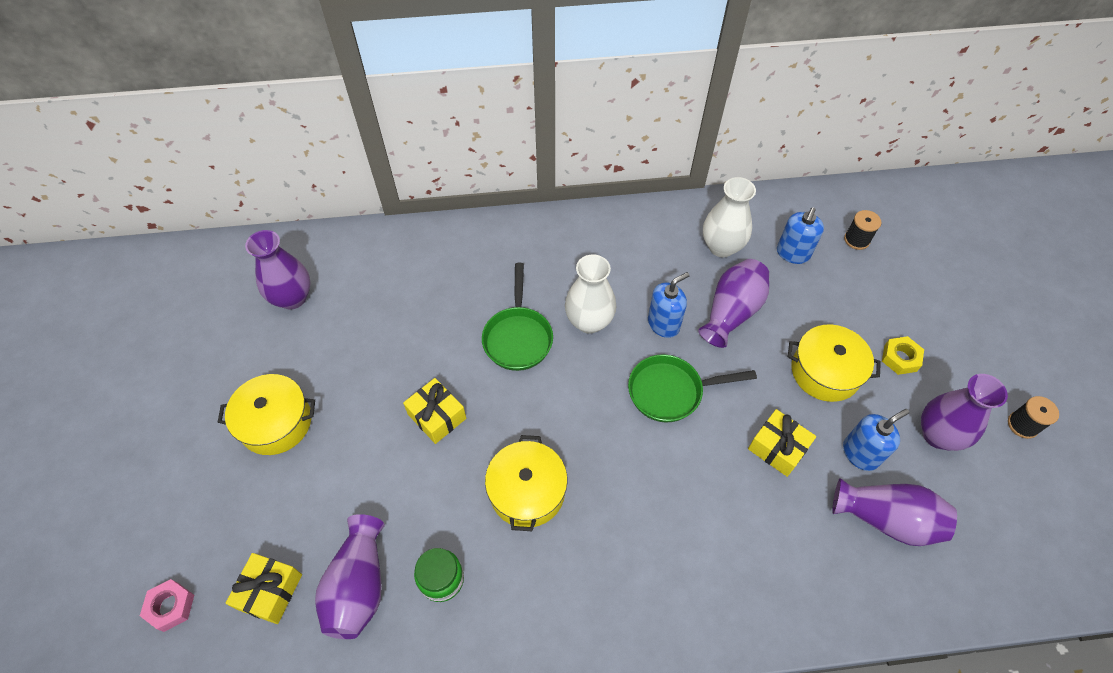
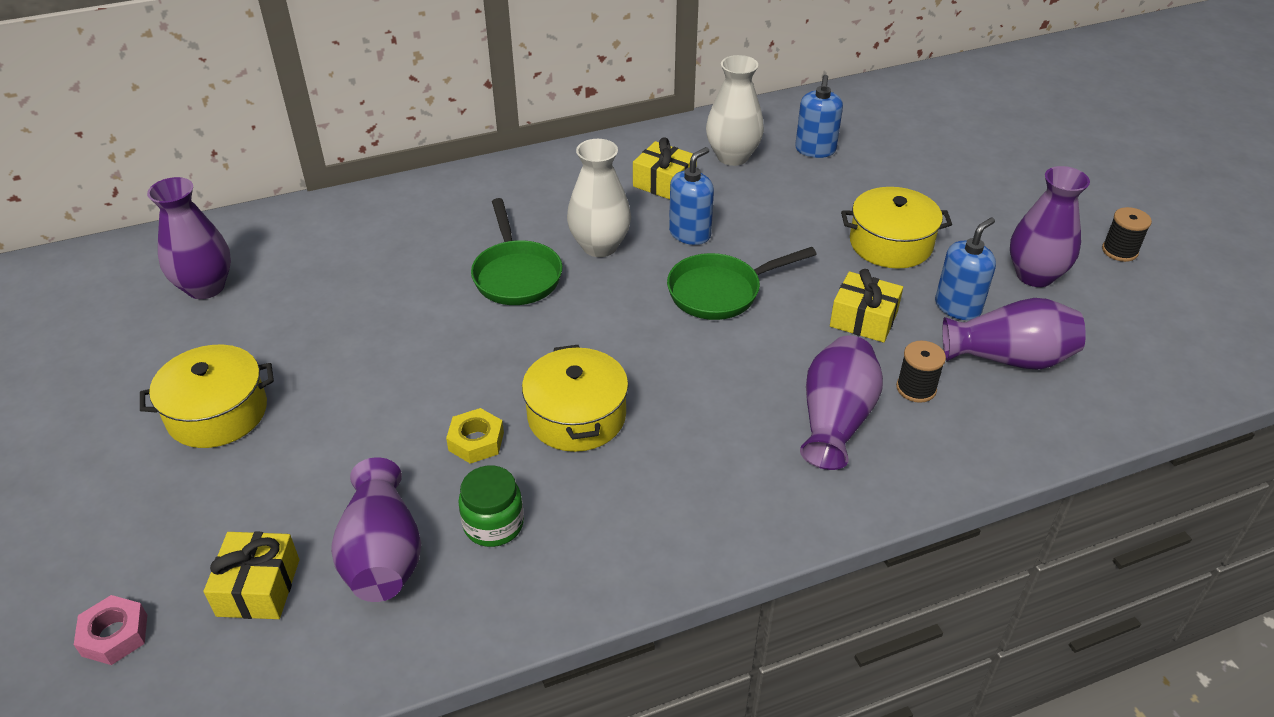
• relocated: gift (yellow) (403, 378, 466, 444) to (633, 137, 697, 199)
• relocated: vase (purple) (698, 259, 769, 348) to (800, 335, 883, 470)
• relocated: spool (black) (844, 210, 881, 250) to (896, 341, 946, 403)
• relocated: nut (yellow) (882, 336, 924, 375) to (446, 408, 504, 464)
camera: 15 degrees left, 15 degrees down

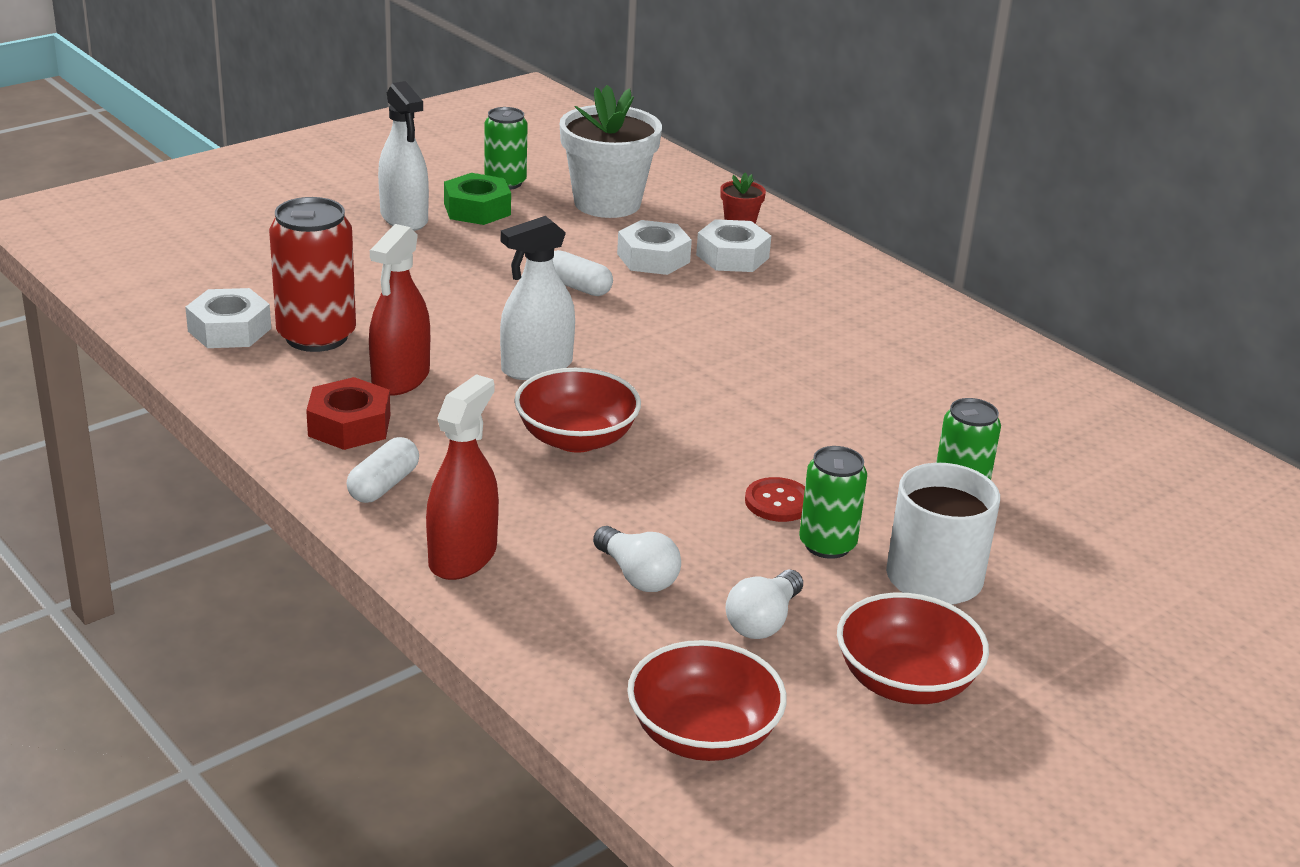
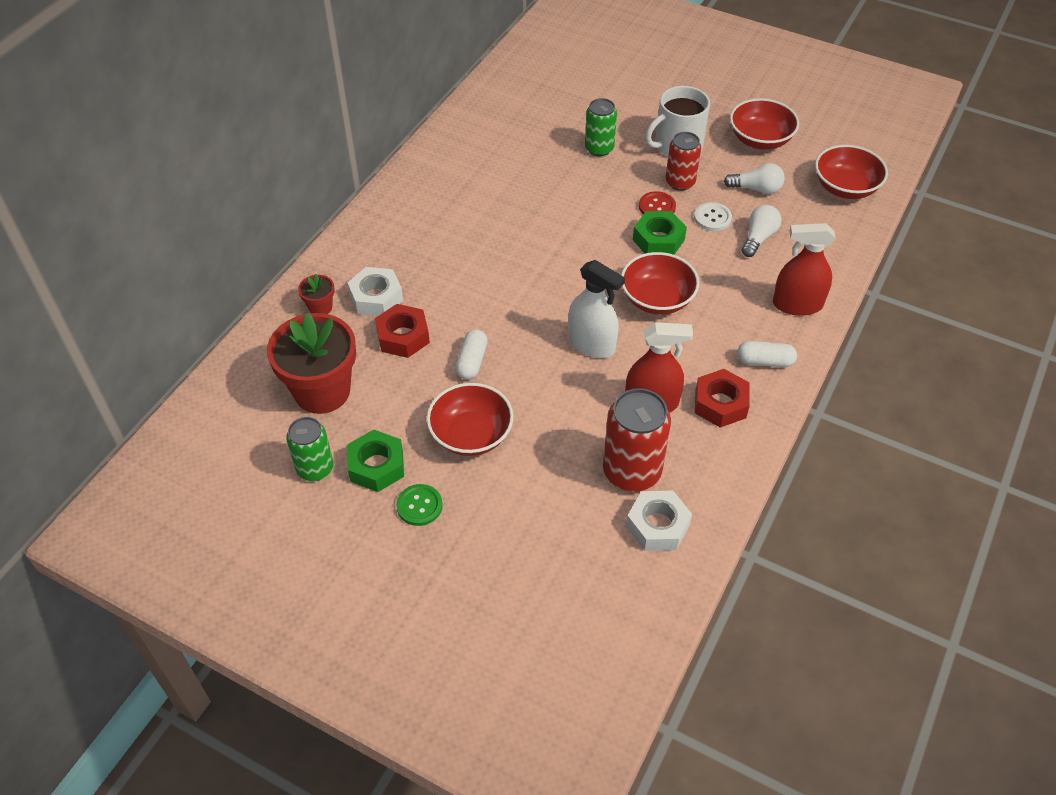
• appeared: bowl (red) (427, 383, 514, 456)
• appeared: nut (green) (633, 211, 687, 255)
• appeared: button (white) (694, 202, 732, 231)
• exchanged: spray bottle (white) (378, 81, 429, 231) to button (green) (396, 484, 443, 526)
• colour: flower pot (white) (560, 85, 662, 218) to flower pot (red) (267, 313, 356, 414)
• colour: nut (white) (617, 220, 692, 275) to nut (red) (375, 304, 430, 358)
• colour: can (green) (799, 446, 867, 559) to can (red) (665, 132, 701, 191)
camera: 110 degrees left, 20 degrees up

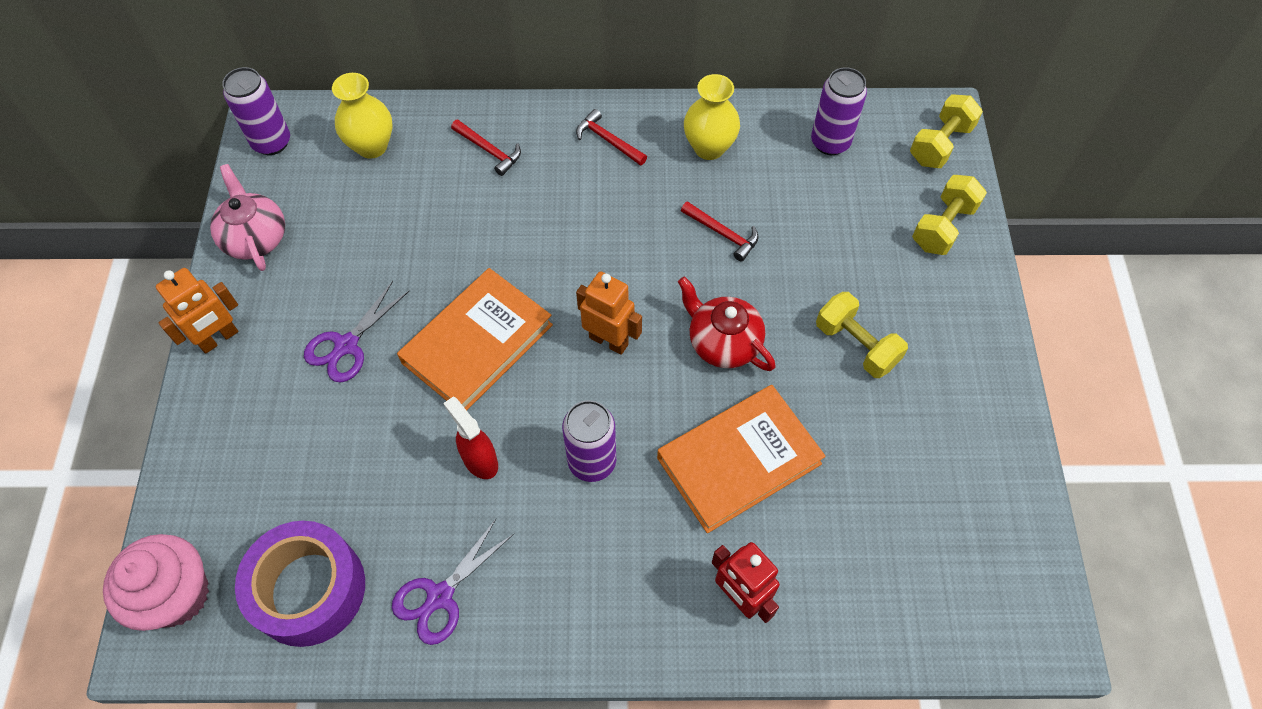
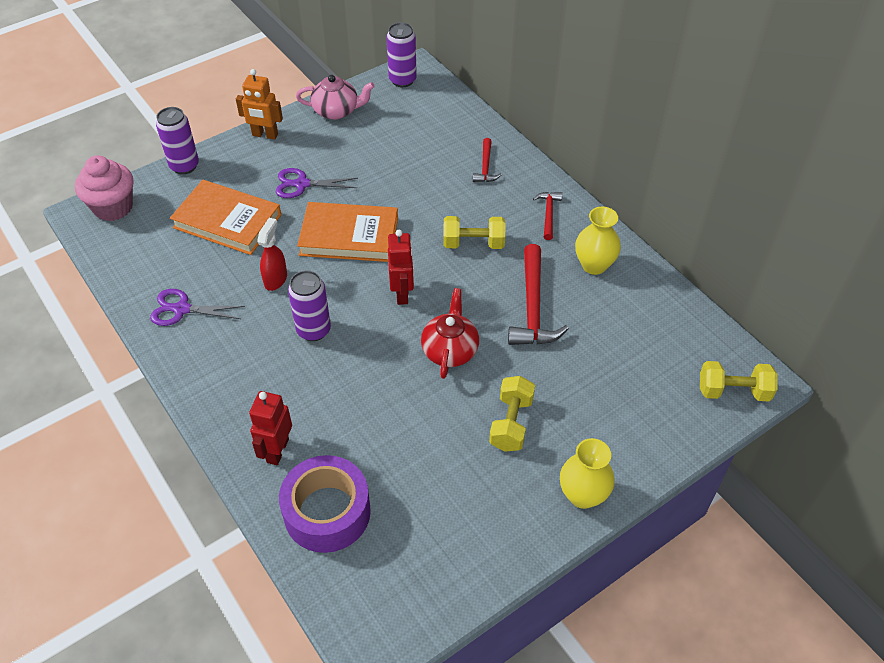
• relocated: tape (purple) (235, 521, 365, 647) to (279, 455, 371, 553)
• relocated: vase (yellow) (332, 73, 393, 159) to (560, 438, 615, 509)
• relocated: book (orange) (657, 385, 826, 533) to (170, 180, 281, 255)
• relocated: can (purple) (811, 67, 867, 155) to (156, 107, 199, 174)
• relocated: dumbbell (yellow) (912, 175, 987, 255) to (443, 216, 505, 249)
• colour: robot (orange) (576, 271, 642, 355) to robot (red) (388, 230, 414, 305)
• spun: teapot (pink) (210, 164, 285, 271) = (296, 75, 375, 120) 60 degrees clockwise
• size: hammer (red) (681, 201, 759, 262) = (508, 244, 569, 345) x1.83
camera: 55 degrees right, 10 degrees down

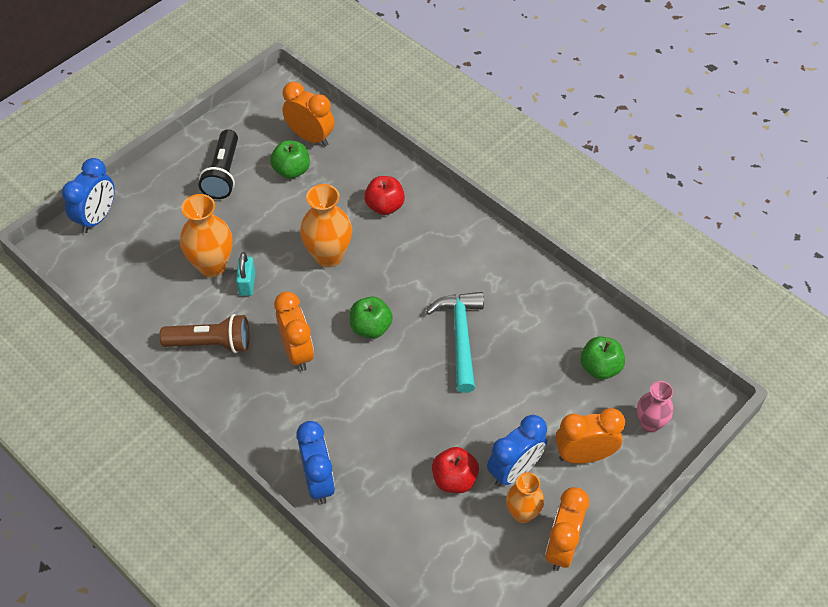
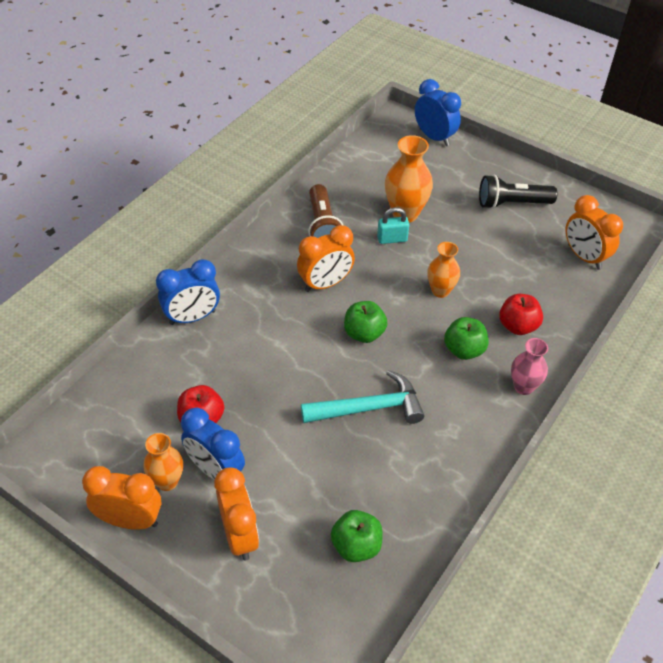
• relocated: apple (green) (270, 140, 310, 179) to (444, 317, 489, 360)
• relocated: vase (pink) (637, 381, 674, 432) to (511, 338, 548, 395)
• spun: clock (blue) (62, 158, 115, 233) = (415, 79, 461, 146) 150 degrees counterclockwise
• spun: clock (orange) (282, 82, 334, 146) = (566, 195, 623, 270) 120 degrees clockwise
• size: vase (orange) (300, 184, 352, 268) = (427, 242, 460, 298) x0.64
camera: 80 degrees right, 5 degrees down

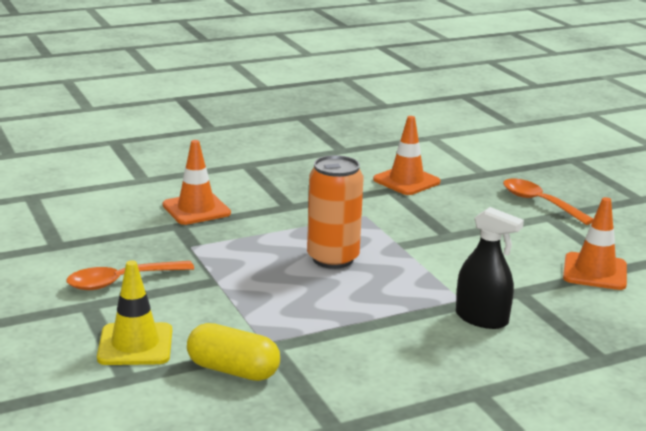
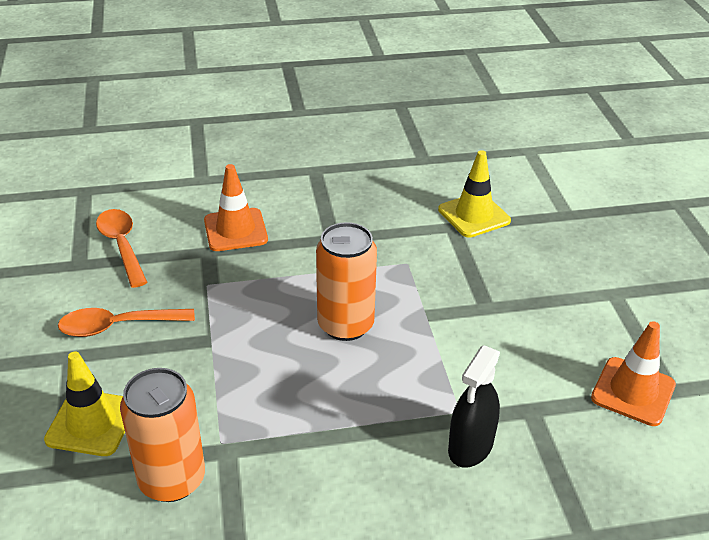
• relocated: spoon (orange) (503, 179, 594, 225) to (96, 209, 148, 288)
• exchanged: capsule (yellow) (187, 323, 280, 381) to can (orange) (120, 368, 205, 502)
• colour: traffic cone (orange) (373, 116, 440, 195) to traffic cone (yellow) (438, 150, 511, 238)
• spun: spray bottle (black) (456, 207, 524, 329) = (448, 345, 500, 468) 75 degrees clockwise
camera: 15 degrees right, 15 degrees up

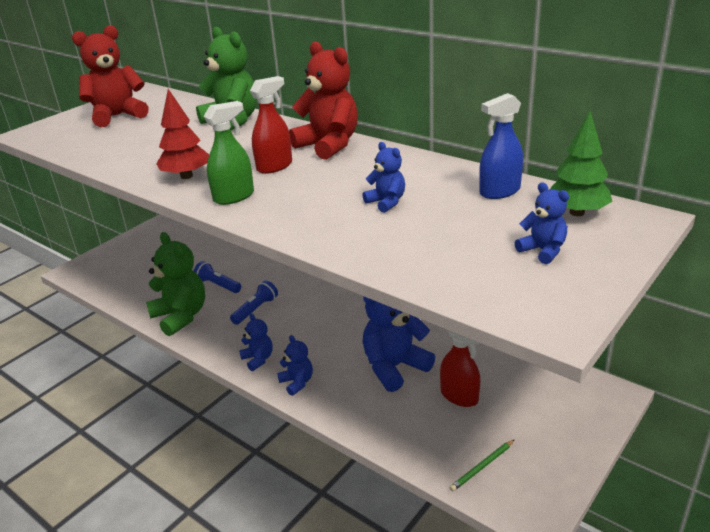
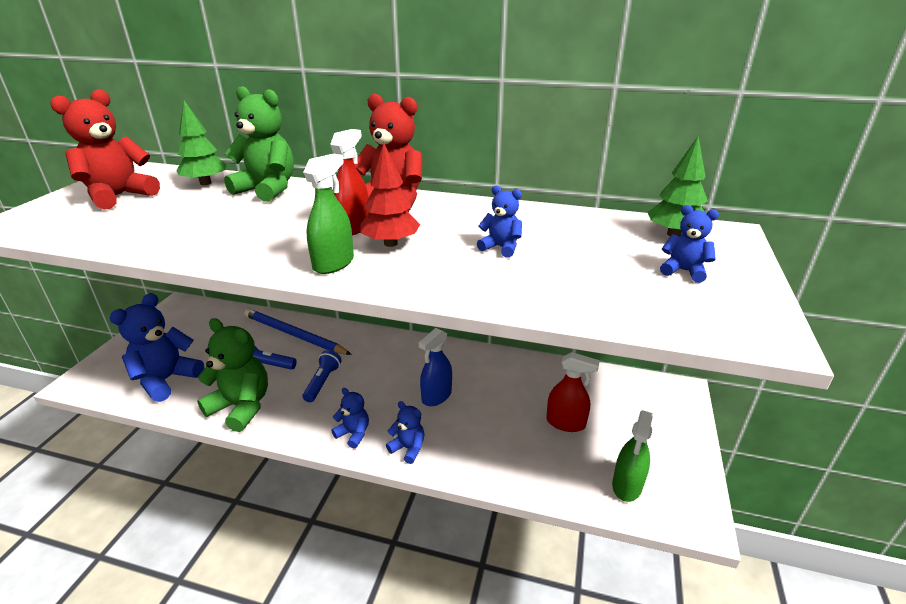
• appeared: tree (green) (176, 100, 227, 185)
• appeared: pencil (blue) (244, 309, 352, 355)
• relocated: tree (red) (156, 89, 209, 179) to (360, 143, 420, 247)
• relocated: teddy bear (blue) (363, 296, 435, 392) to (110, 293, 204, 402)
• relocated: spray bottle (blue) (479, 93, 523, 199) to (419, 328, 452, 406)
• exchanged: pencil (green) (450, 439, 515, 492) to spray bottle (green) (612, 410, 653, 502)
camera: 25 degrees left, 0 degrees up

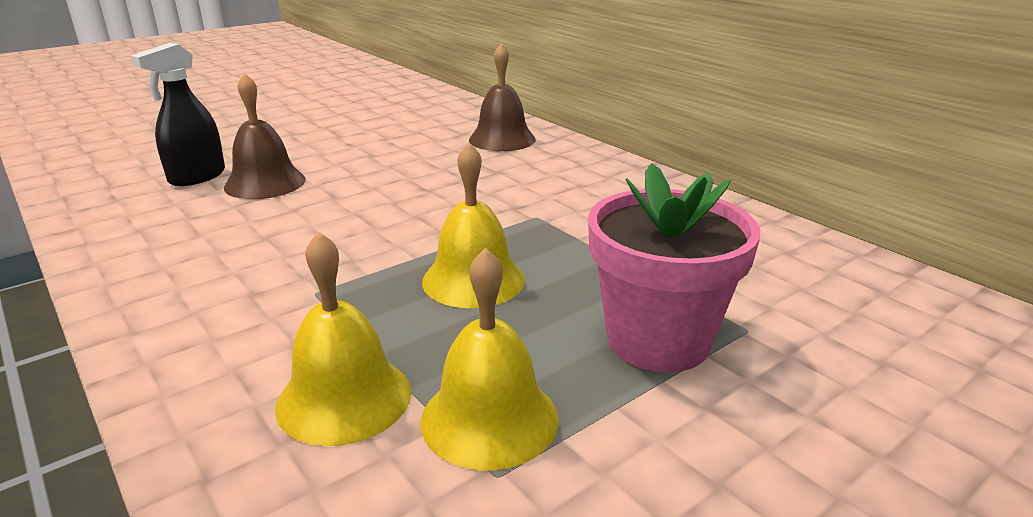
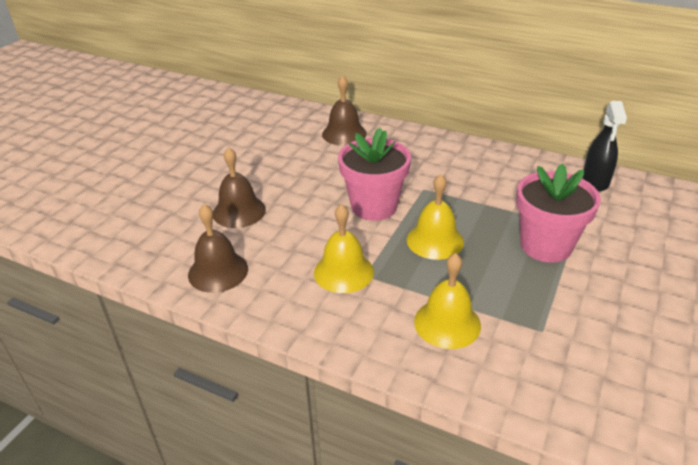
• appeared: bell (brown) (188, 204, 248, 293)
• appeared: flower pot (pink) (338, 128, 411, 221)
• relocated: spray bottle (black) (130, 43, 225, 186) to (583, 101, 627, 191)
• relocated: bell (yellow) (421, 247, 559, 471) to (314, 204, 374, 293)
camera: 25 degrees left, 10 degrees up

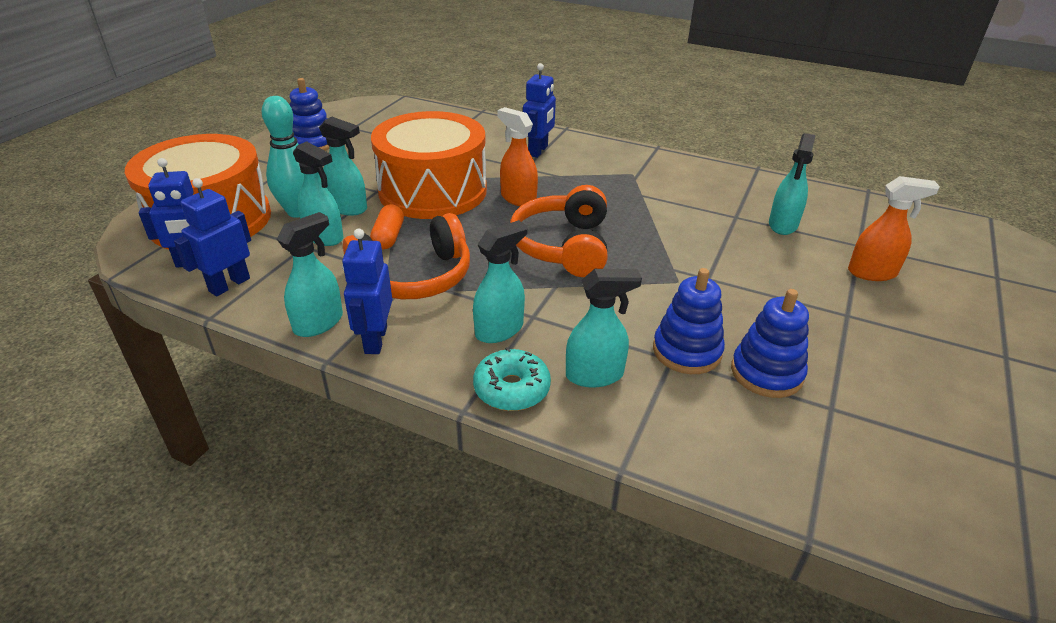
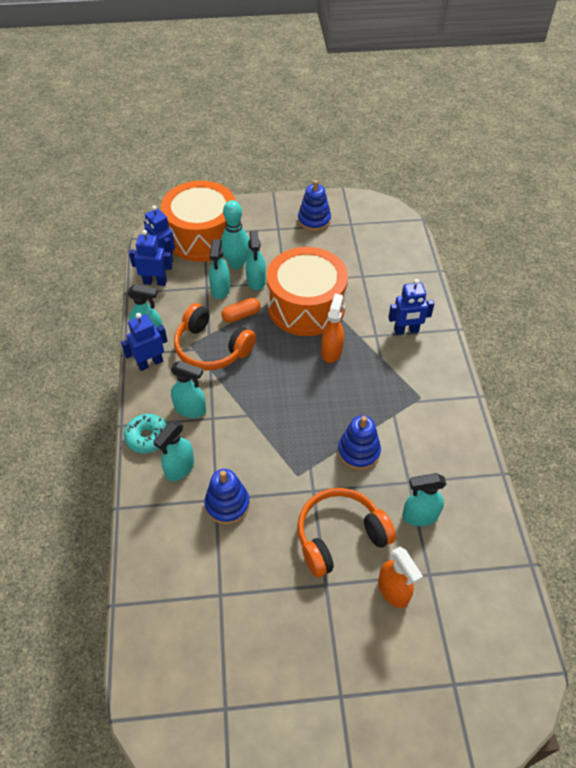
• relocated: headphones (orange) (510, 185, 608, 277) to (297, 488, 396, 577)
• relocated: stacking toy (blue) (731, 289, 809, 398) to (338, 415, 381, 470)
• spun: spray bottle (turquoise) (566, 269, 642, 388) = (153, 421, 194, 481) 75 degrees clockwise
camera: 60 degrees right, 15 degrees up

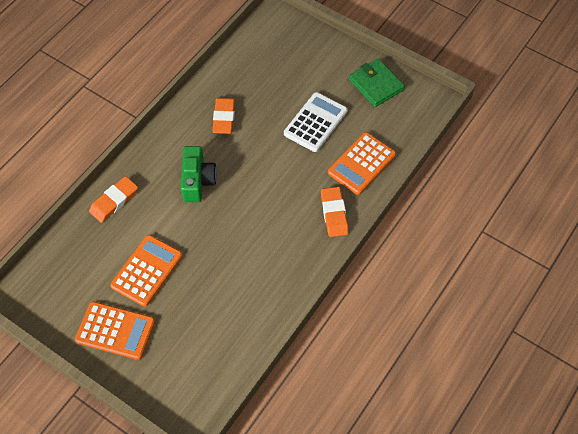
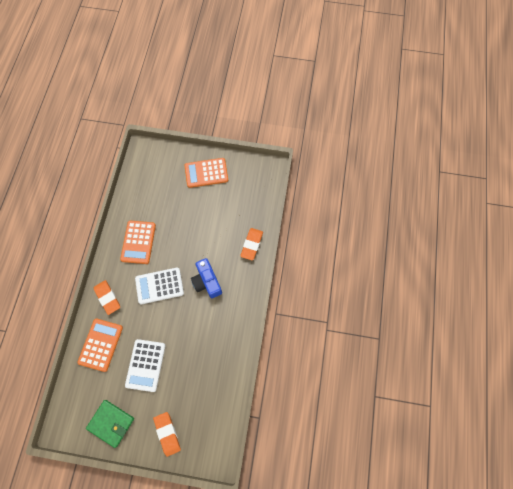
• appeared: calculator (white) (135, 267, 184, 304)
• relocated: calculator (orange) (110, 235, 182, 307) to (120, 220, 156, 264)
• relocated: eraser (orange) (212, 98, 235, 134) to (153, 412, 181, 457)
• colour: camera (green) (181, 146, 217, 202) to camera (blue) (191, 258, 222, 298)
camera: 155 degrees right, 10 degrees up

